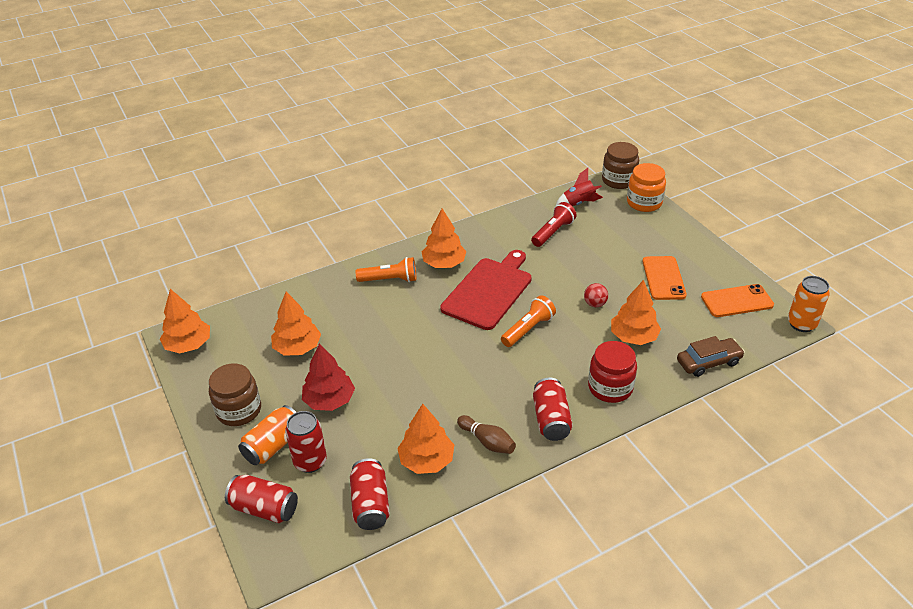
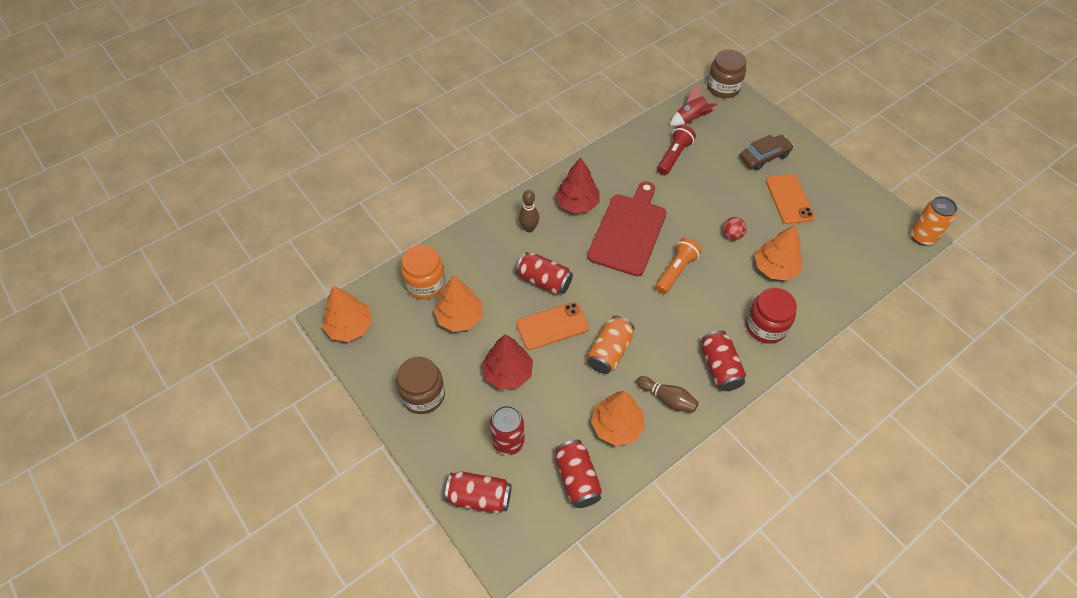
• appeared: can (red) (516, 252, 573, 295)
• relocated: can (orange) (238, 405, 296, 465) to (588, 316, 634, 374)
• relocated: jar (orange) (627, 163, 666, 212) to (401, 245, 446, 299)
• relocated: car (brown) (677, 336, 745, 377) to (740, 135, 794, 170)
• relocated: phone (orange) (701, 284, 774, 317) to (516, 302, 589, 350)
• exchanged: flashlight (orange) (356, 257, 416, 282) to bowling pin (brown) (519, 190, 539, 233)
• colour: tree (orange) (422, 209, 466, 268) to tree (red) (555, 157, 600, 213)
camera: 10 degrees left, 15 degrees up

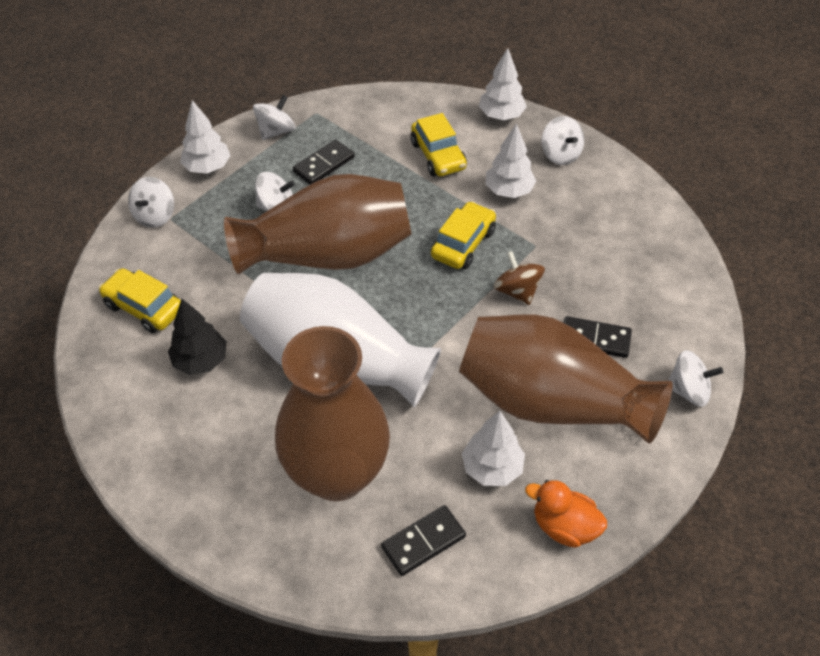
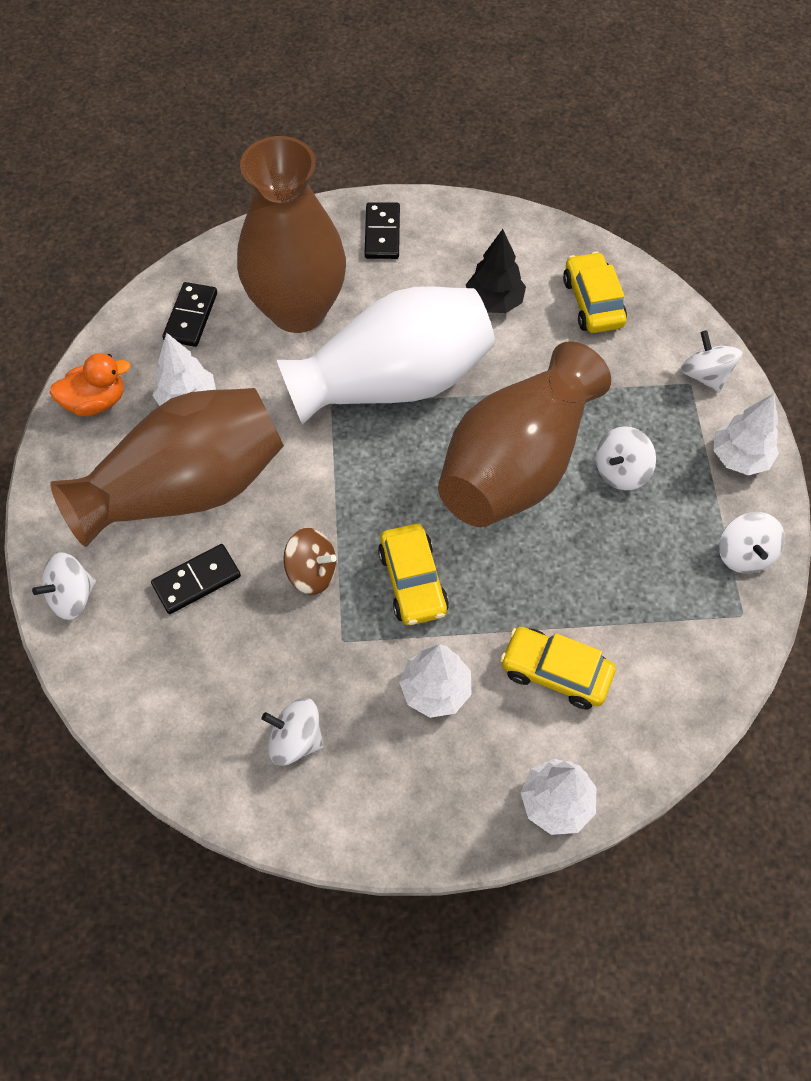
• relocated: domino (black) (293, 139, 354, 184) to (365, 202, 400, 259)
• relocated: spinning top (white) (542, 116, 584, 165) to (262, 698, 323, 766)
• spun: car (yellow) (99, 268, 181, 333) = (563, 252, 627, 333) 90 degrees counterclockwise
camera: 135 degrees right, 10 degrees up

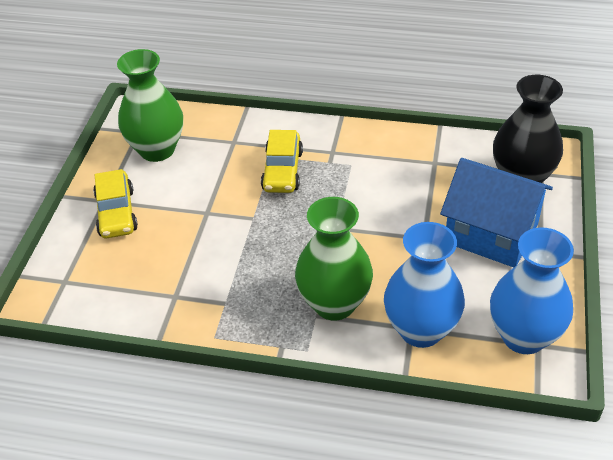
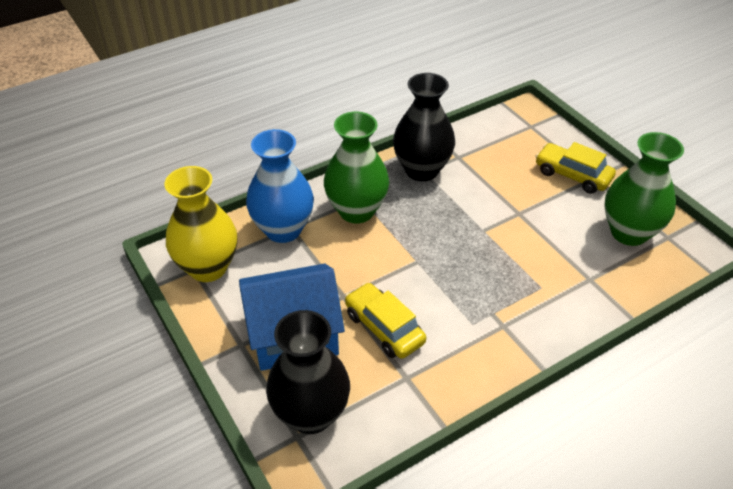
• appeared: vase (black) (393, 73, 455, 181)
• relocated: car (yellow) (261, 130, 303, 193) to (345, 282, 426, 359)
• colour: vase (blue) (490, 227, 574, 354) to vase (yellow) (164, 166, 237, 282)
camera: 135 degrees right, 0 degrees up

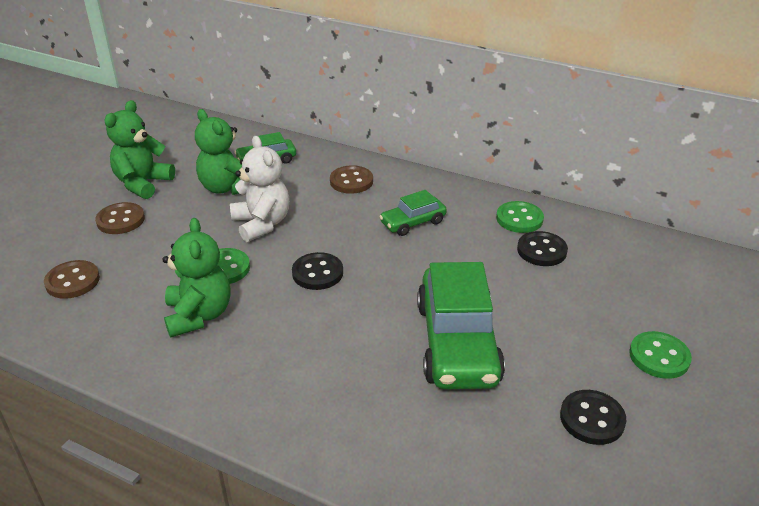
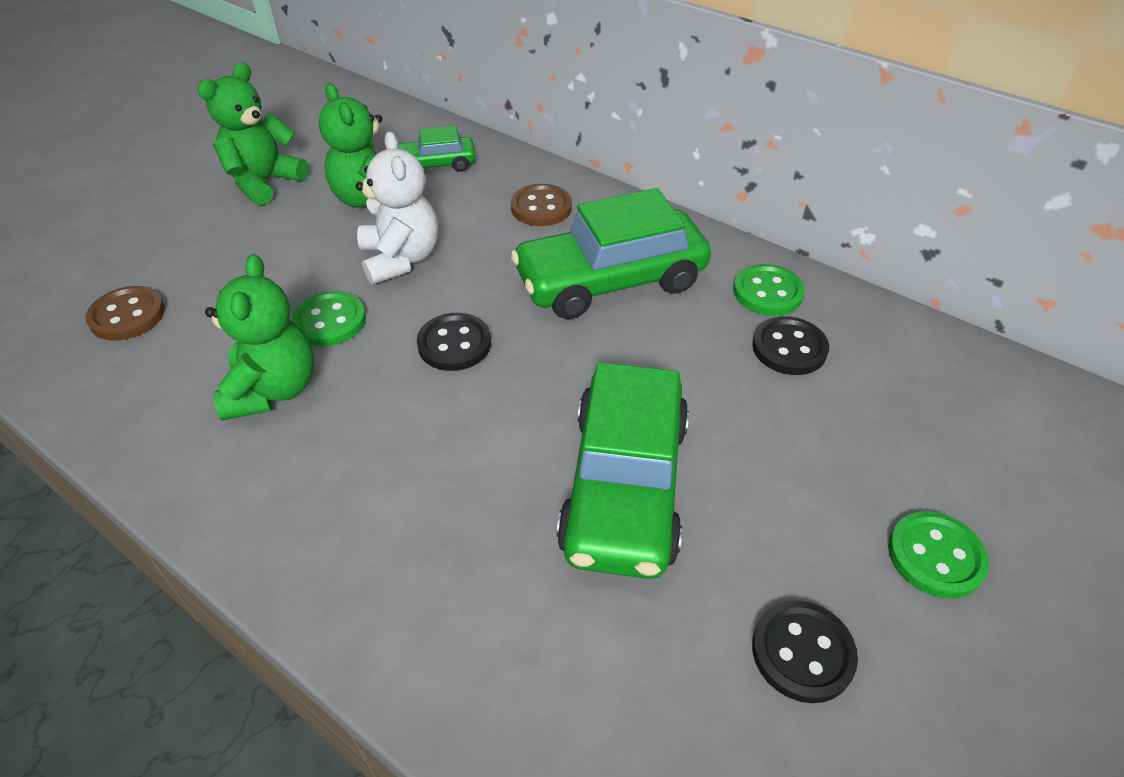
• missing: button (brown) (95, 202, 145, 234)
• size: car (green) (379, 190, 447, 236) = (511, 188, 711, 319) x1.96
camera: 10 degrees right, 10 degrees up

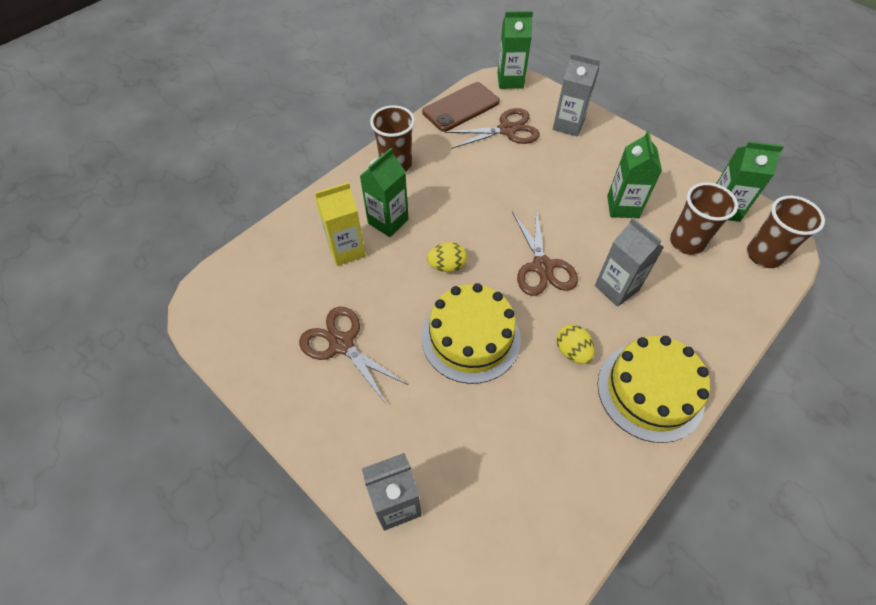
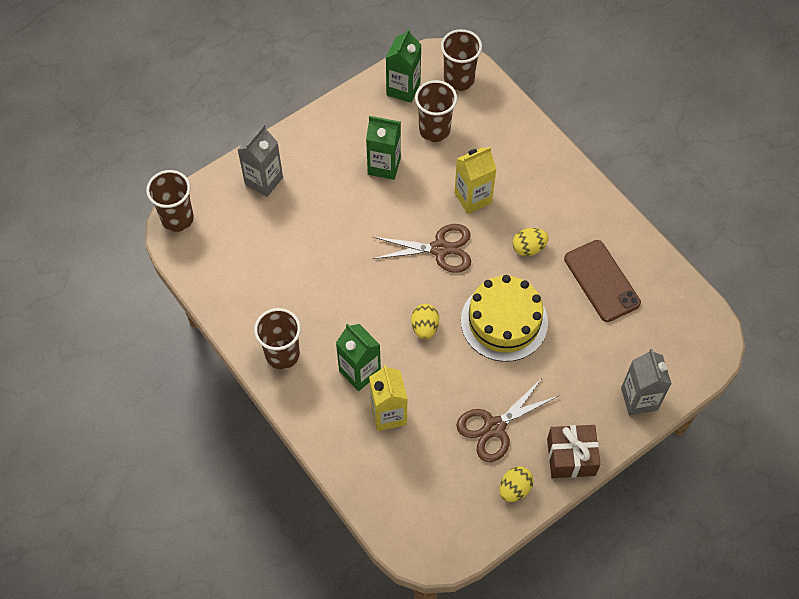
• missing: scissors (brown) (445, 108, 540, 149)
• missing: cake (yellow) (598, 336, 710, 443)
• appeared: egg (yellow) (499, 466, 534, 502)
• appeared: gift (brown) (547, 425, 600, 478)
• relocated: phone (brown) (422, 82, 500, 132) to (564, 240, 641, 322)
• exchanged: carton (green) (497, 11, 533, 89) to cup (brown) (146, 170, 194, 232)
• colour: carton (grey) (595, 217, 664, 307) to carton (yellow) (454, 147, 496, 214)
camera: 80 degrees left, 5 degrees up

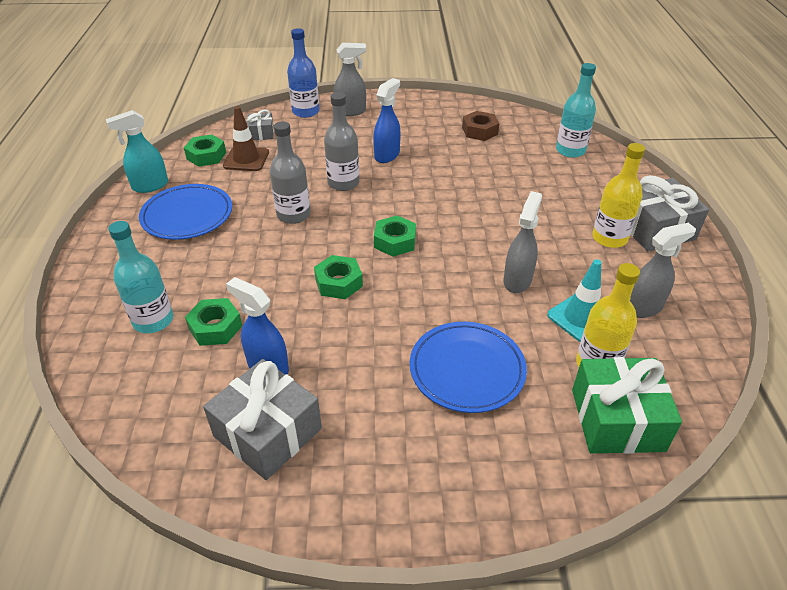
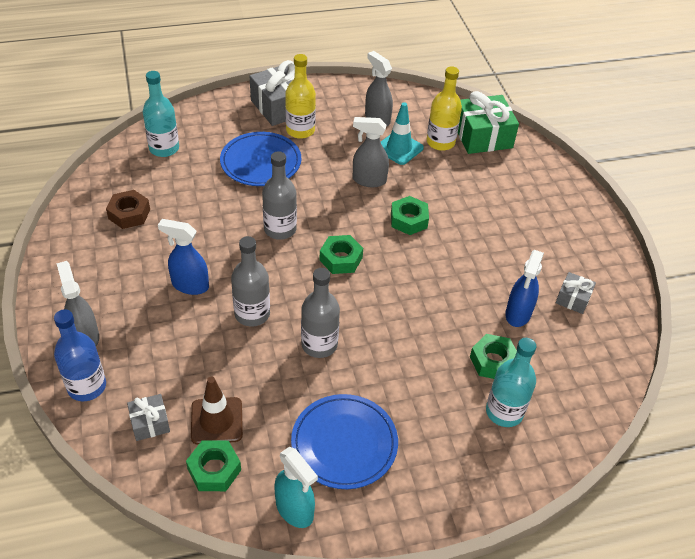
• appeared: bottle (grey) (262, 151, 297, 240)
• relocated: nut (green) (314, 255, 363, 299) to (391, 196, 429, 235)
• relocated: plate (blue) (410, 322, 527, 413) to (220, 132, 301, 186)
• size: gift (grey) (203, 359, 322, 480) = (556, 272, 596, 314) x0.51
camera: 105 degrees left, 5 degrees up

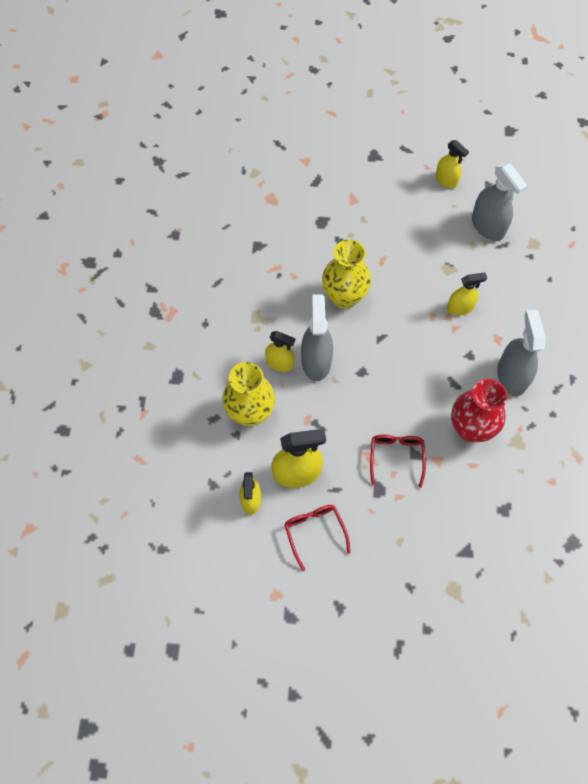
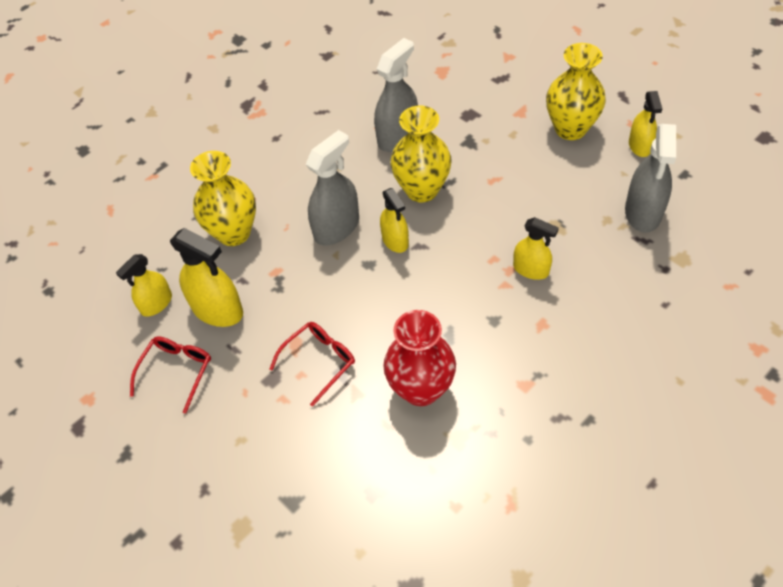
• appeared: vase (yellow) (546, 43, 606, 140)
• relocated: spray bottle (yellow) (265, 331, 295, 372) to (380, 188, 409, 253)
• relocated: spray bottle (grey) (497, 310, 546, 396) to (374, 38, 418, 152)
camera: 45 degrees right, 10 degrees down

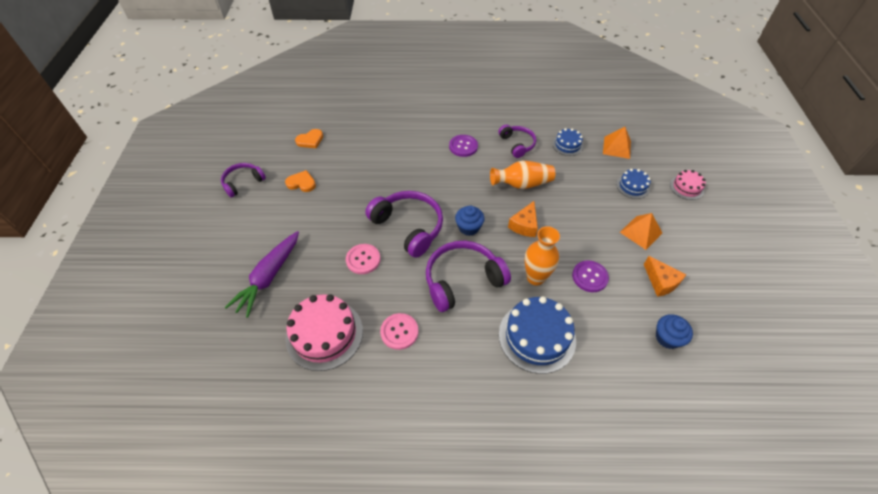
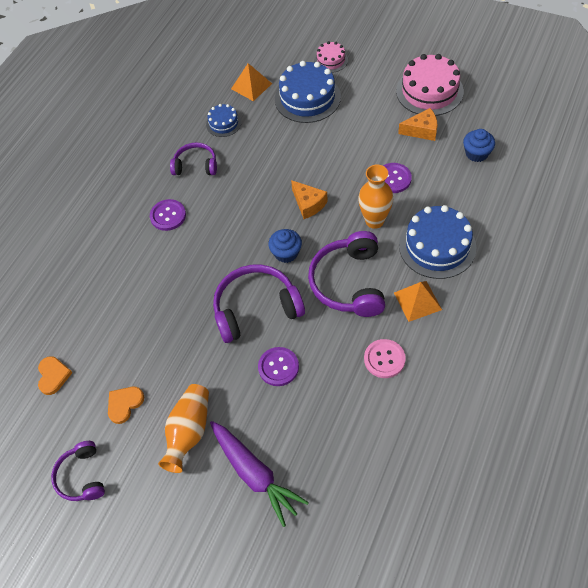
• relocated: cake (pink) (285, 294, 363, 371) to (396, 54, 464, 116)
• relocated: vase (orange) (490, 161, 555, 189) to (158, 384, 209, 473)
• relocated: pyramid (orange) (620, 213, 662, 250) to (394, 281, 442, 322)
• colour: button (pink) (346, 244, 380, 274) to button (purple) (258, 347, 299, 386)
• size: cake (blue) (616, 169, 651, 199) = (275, 61, 341, 123) x1.88
camera: 60 degrees left, 5 degrees up

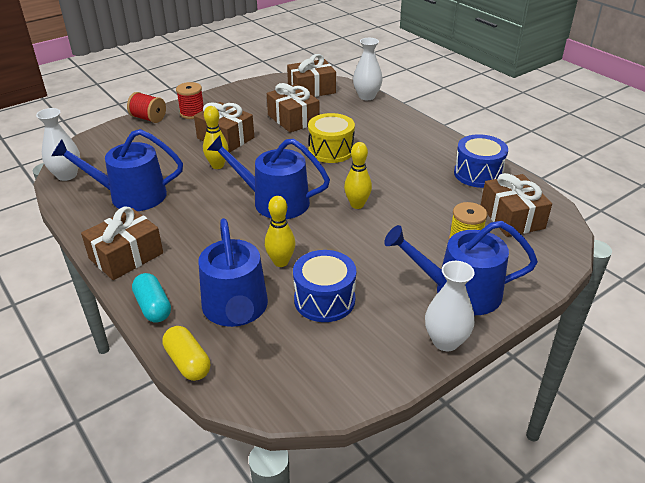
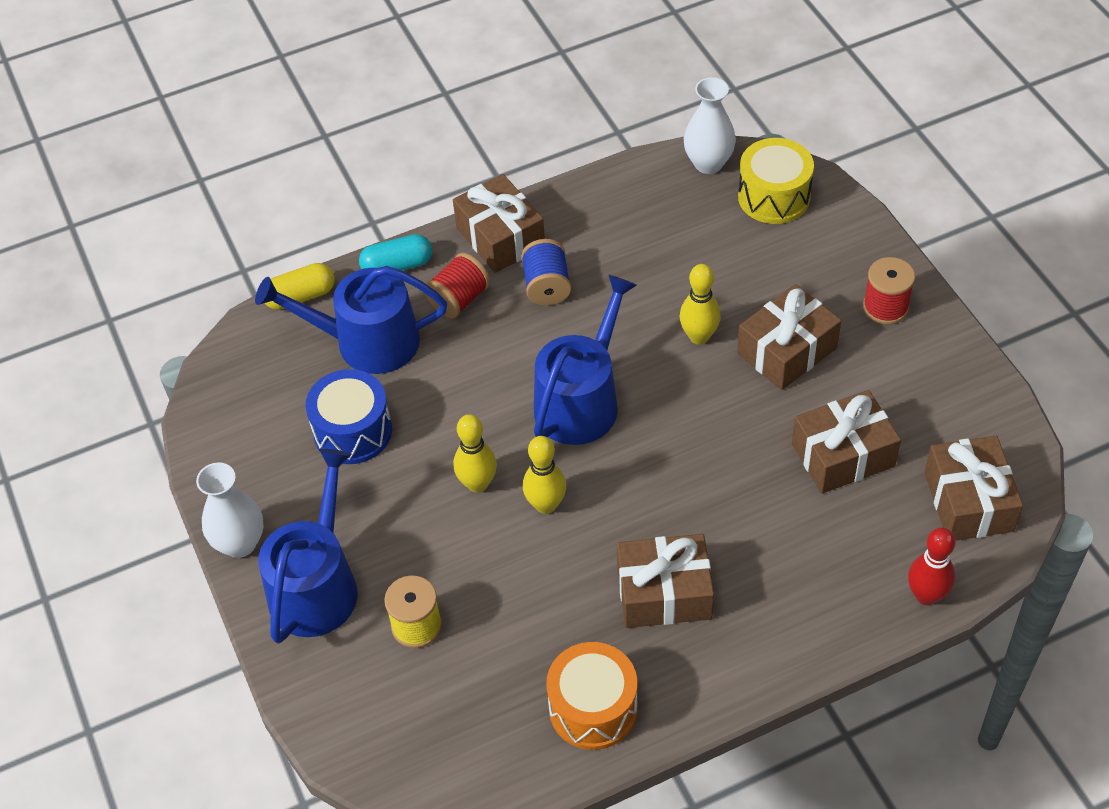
• missing: watering can (blue) (51, 129, 183, 211)
• appeared: spool (blue) (521, 239, 571, 306)
• relocated: spool (red) (127, 92, 166, 123) to (425, 253, 490, 318)
• relocated: bowling pin (yellow) (265, 196, 295, 267) to (454, 414, 497, 493)
• relocated: drum (yellow) (308, 113, 355, 163) to (738, 138, 814, 224)
• relocated: gift (brown) (481, 173, 552, 237) to (617, 534, 714, 628)
• exchanged: vase (white) (353, 38, 382, 100) to bowling pin (red) (908, 528, 956, 605)
• colour: drum (blue) (454, 134, 508, 188) to drum (orange) (546, 642, 638, 750)
camera: 105 degrees right, 15 degrees up

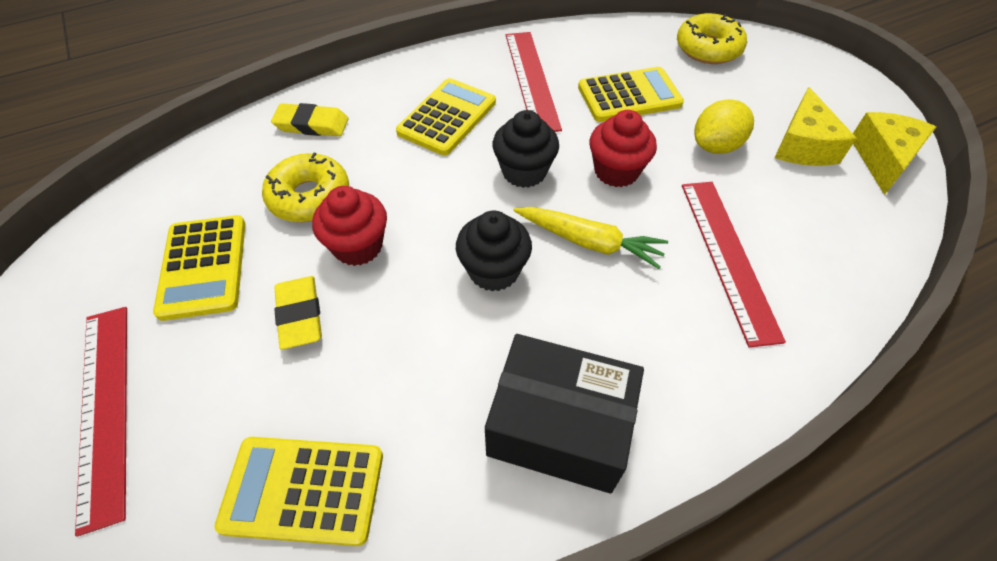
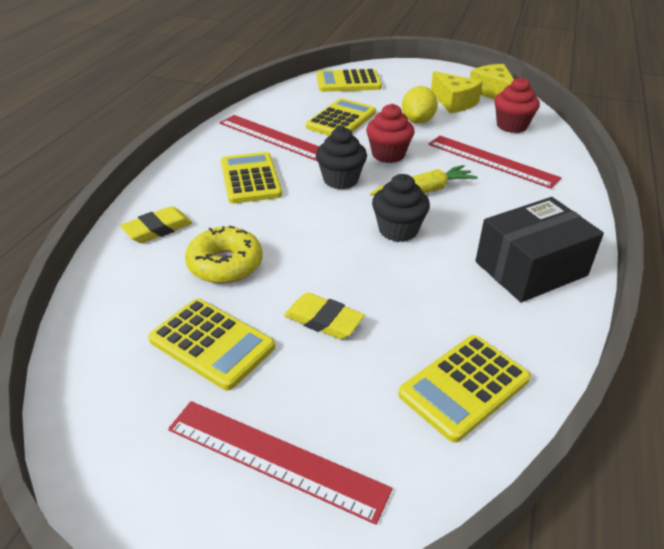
• relocated: cupcake (red) (312, 186, 387, 266) to (494, 77, 540, 133)
• exchanged: donut (yellow) (677, 13, 747, 64) to calculator (yellow) (317, 69, 382, 92)
camera: 45 degrees left, 15 degrees down

